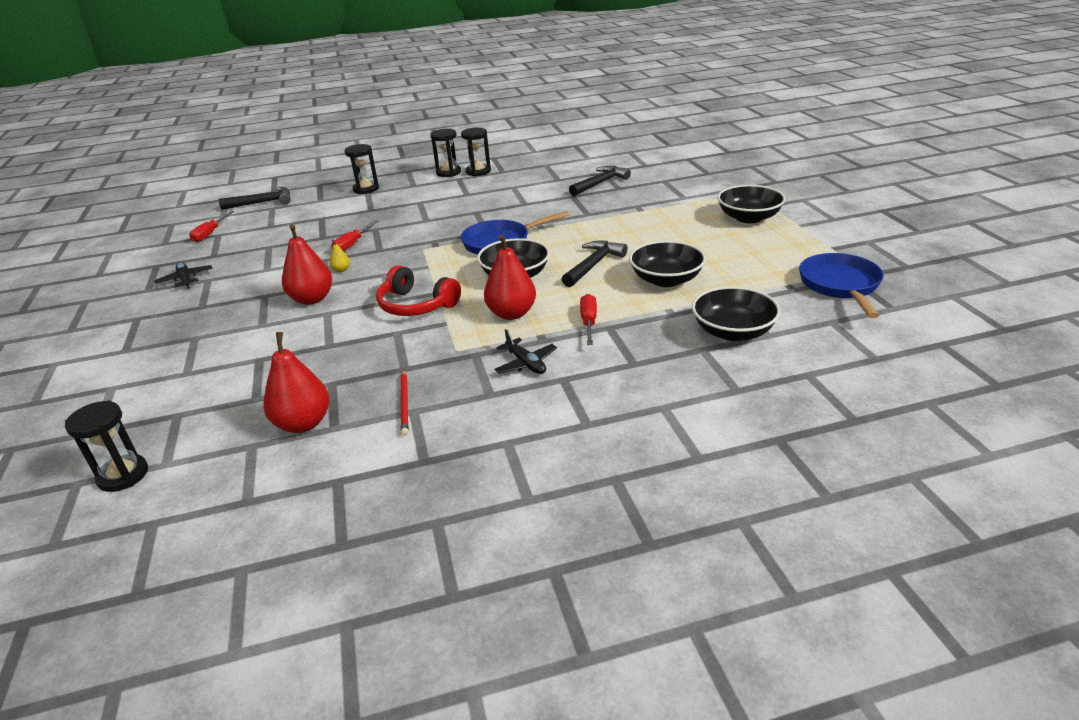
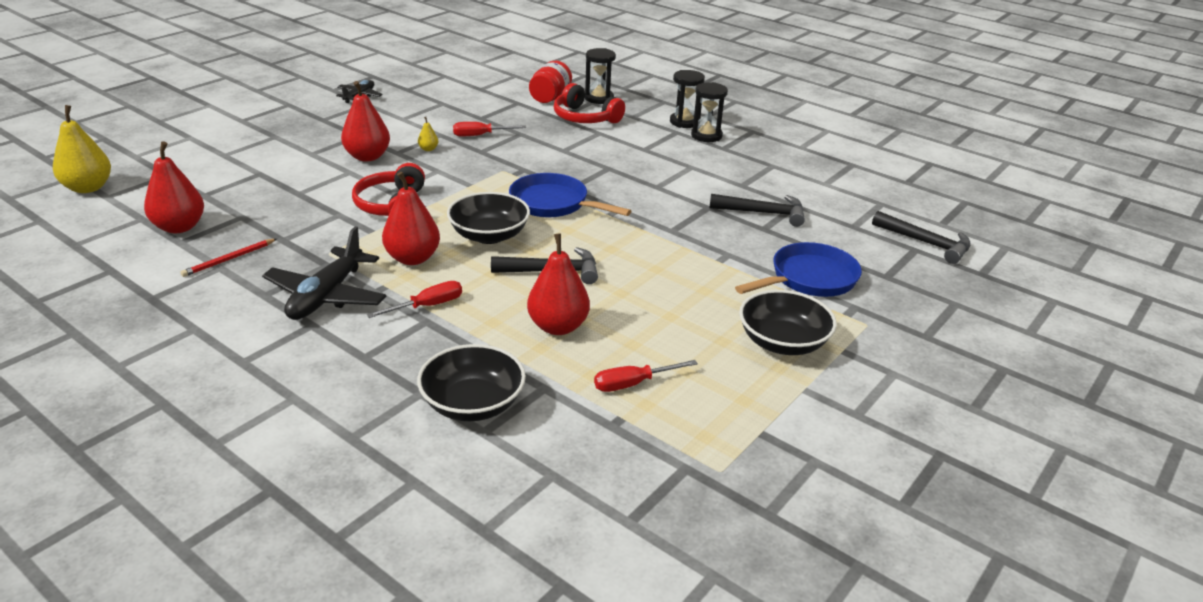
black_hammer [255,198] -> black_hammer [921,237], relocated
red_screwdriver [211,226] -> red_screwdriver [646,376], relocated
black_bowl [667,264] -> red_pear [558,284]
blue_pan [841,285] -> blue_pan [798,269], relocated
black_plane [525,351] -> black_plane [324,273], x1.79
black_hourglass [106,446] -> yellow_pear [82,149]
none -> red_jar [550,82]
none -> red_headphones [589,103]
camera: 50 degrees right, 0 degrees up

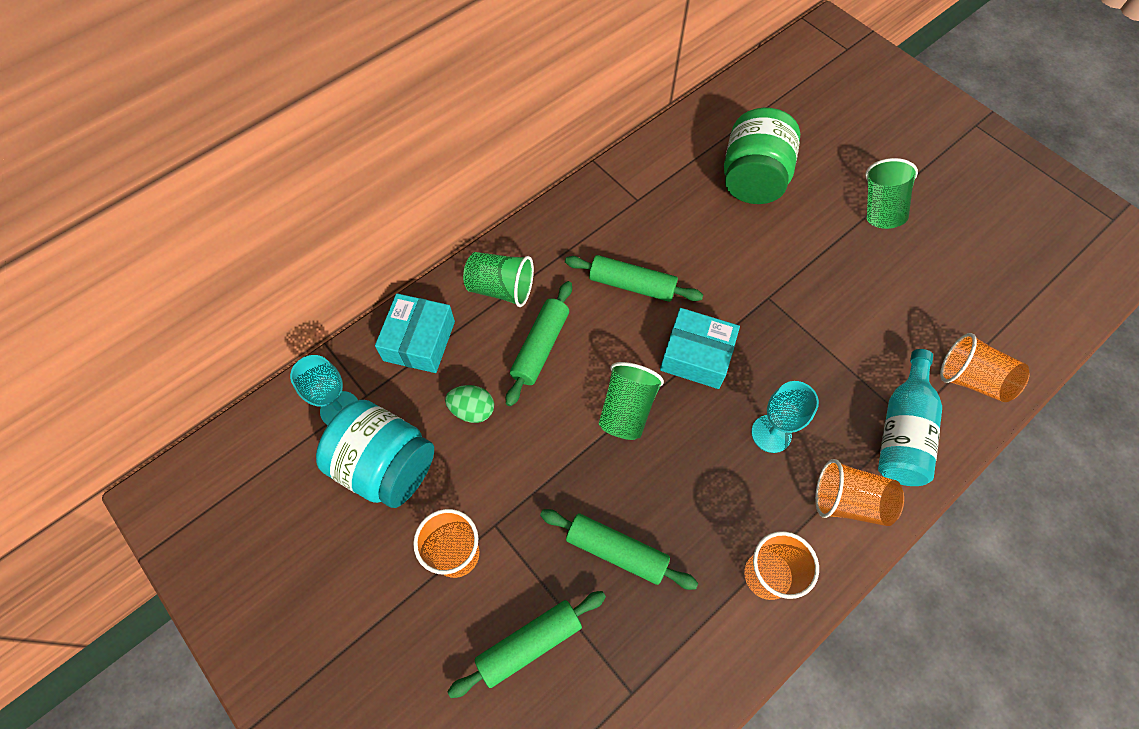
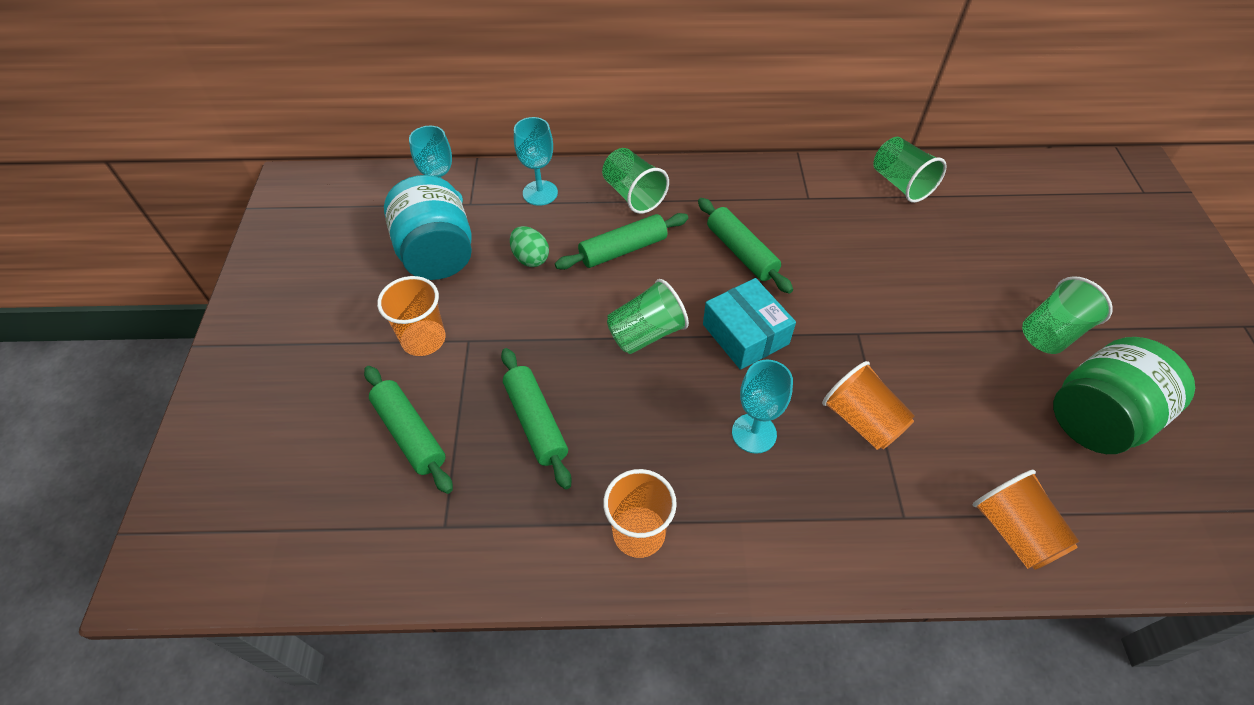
green_jar [762,156] -> green_jar [1124,395], relocated
turquoise_box [415,333] -> turquoise_goblet [536,161]
turquoise_bottle [910,417] -> none
orange_cup [859,492] -> orange_cup [868,405], relocated
green_rolling_pin [526,644] -> green_rolling_pin [408,430], 45 degrees clockwise
none -> green_cup [910,170]
camera: 40 degrees right, 10 degrees down

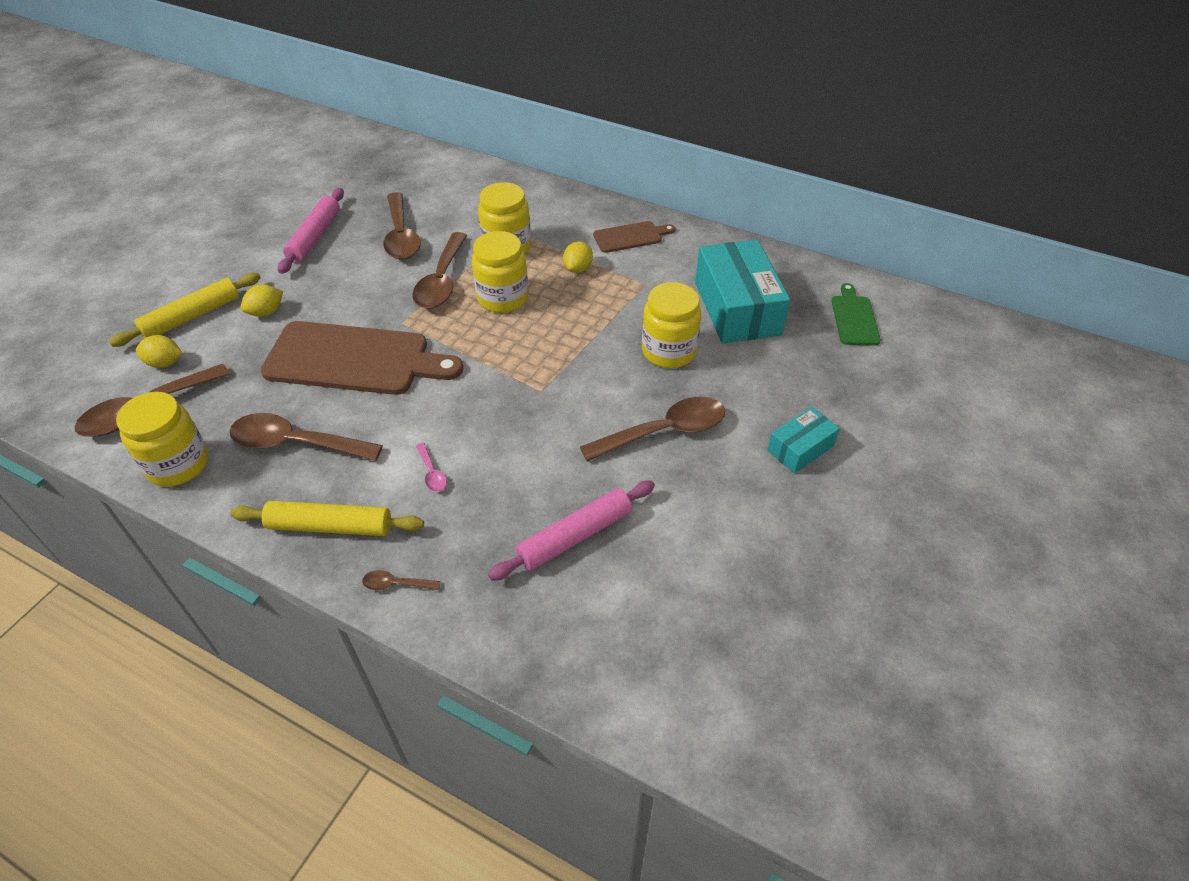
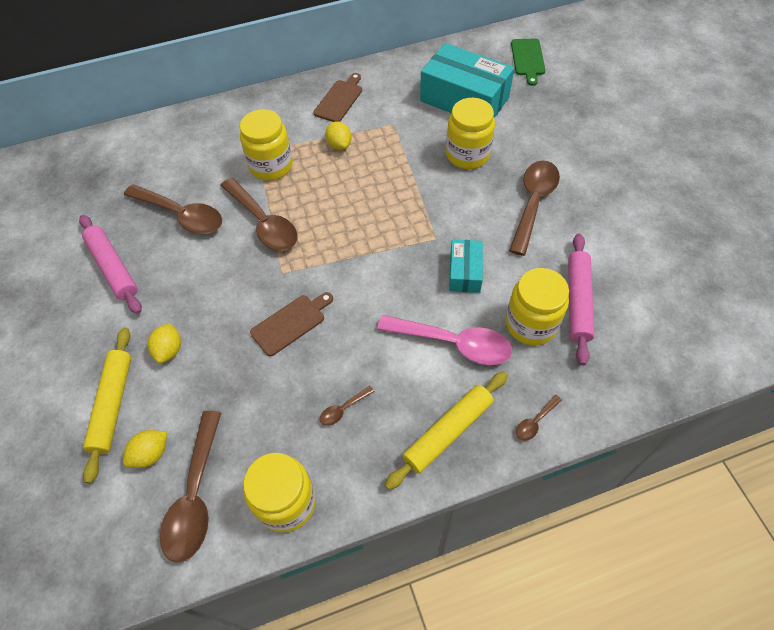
yellow_jar [500,272] -> yellow_jar [537,306], relocated
green_cutting_board [856,314] -> green_cutting_board [528,62], 135 degrees counterclockwise
brown_cutting_board [361,358] -> brown_cutting_board [291,324], x0.49
turquoise_box [803,440] -> turquoise_box [466,266], relocated
brown_spoon [306,437] -> brown_spoon [347,406], x0.44
pink_spoon [431,467] -> pink_spoon [444,340], x2.28
camera: 45 degrees left, 10 degrees up

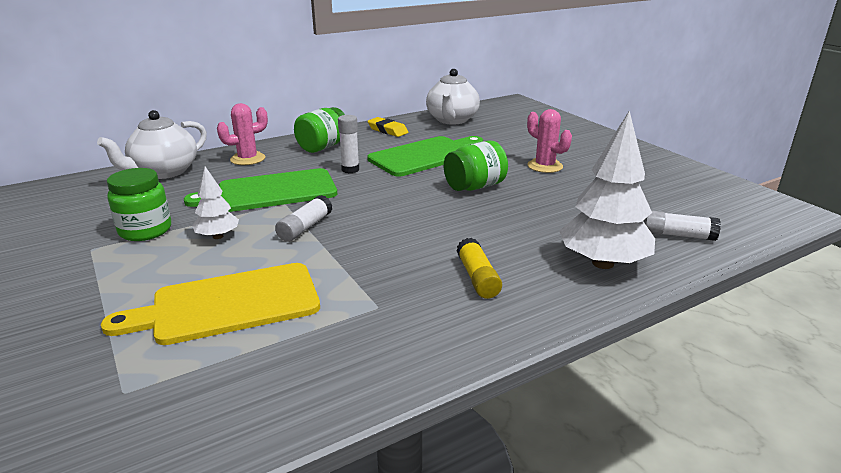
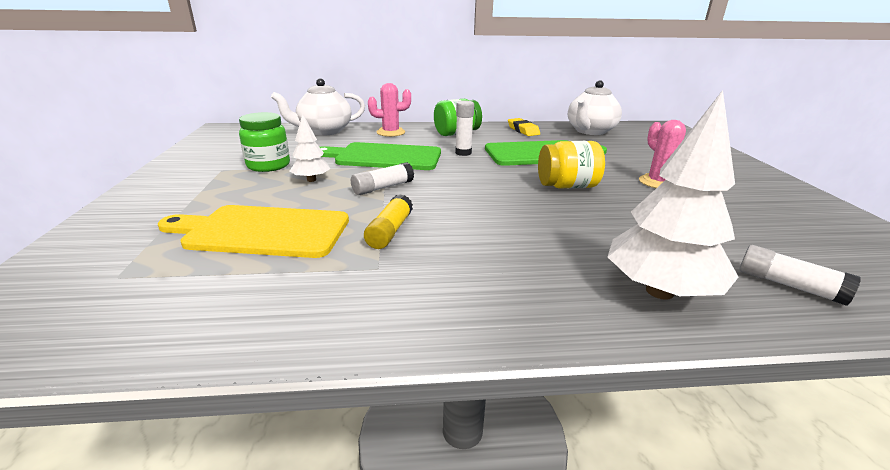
green_jar [476,165] -> yellow_jar [571,165]
yellow_glue_stick [479,268] -> yellow_glue_stick [388,221], relocated
camera: 25 degrees right, 0 degrees up

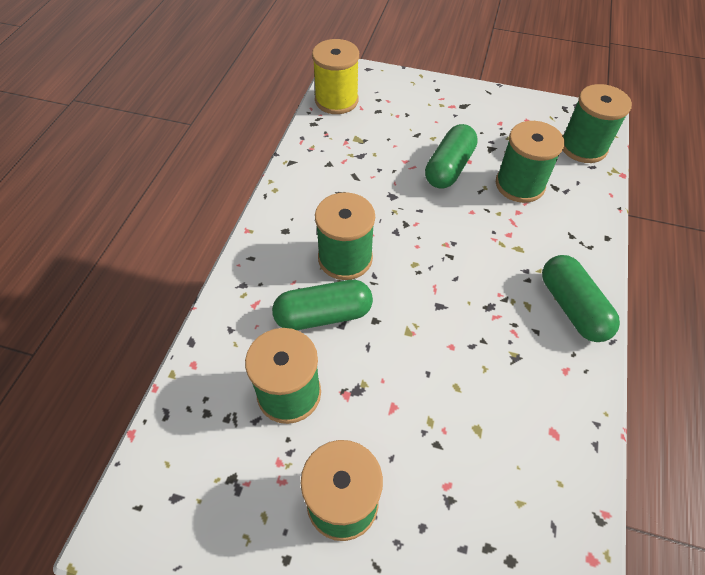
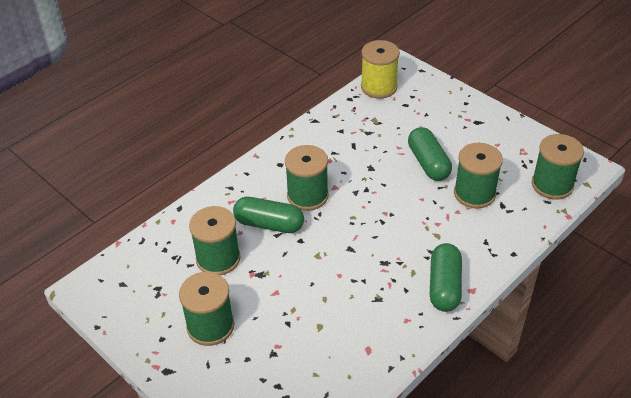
green_capsule [451,156] -> green_capsule [430,154], 75 degrees counterclockwise
camera: 30 degrees right, 10 degrees down

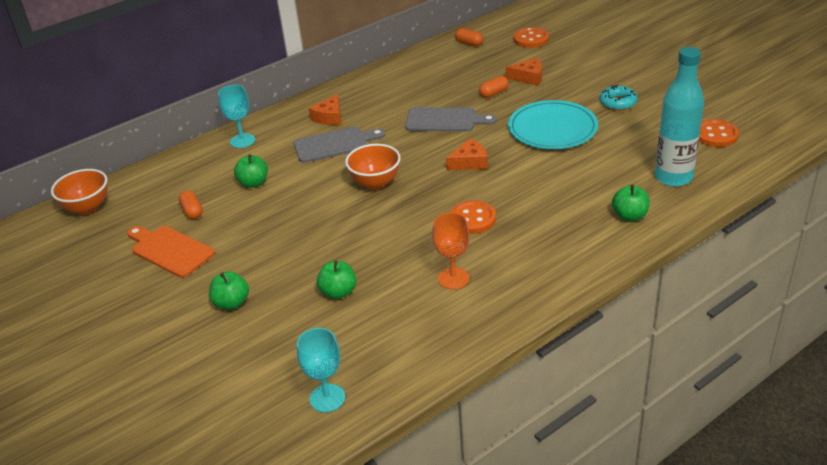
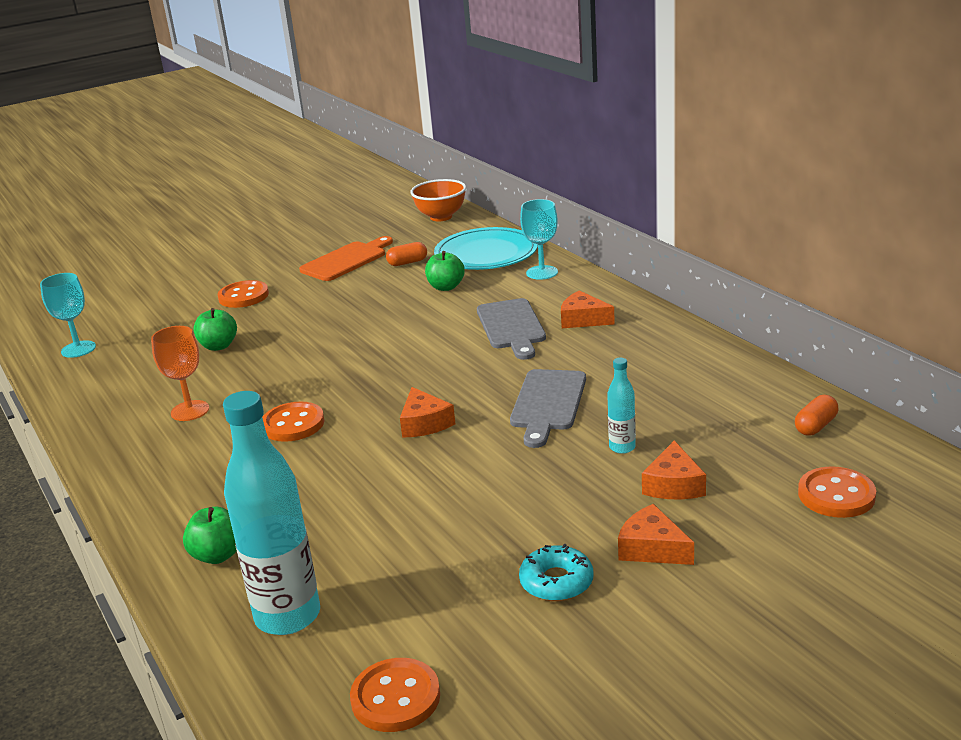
orange_capsule [494,87] -> turquoise_bottle [621,406]
turquoise_plate [553,124] -> turquoise_plate [486,248], relocated
orange_bowl [373,167] -> none
green_apple [229,290] -> orange_button [243,294]
none -> orange_cheese [656,534]
camera: 95 degrees right, 10 degrees down

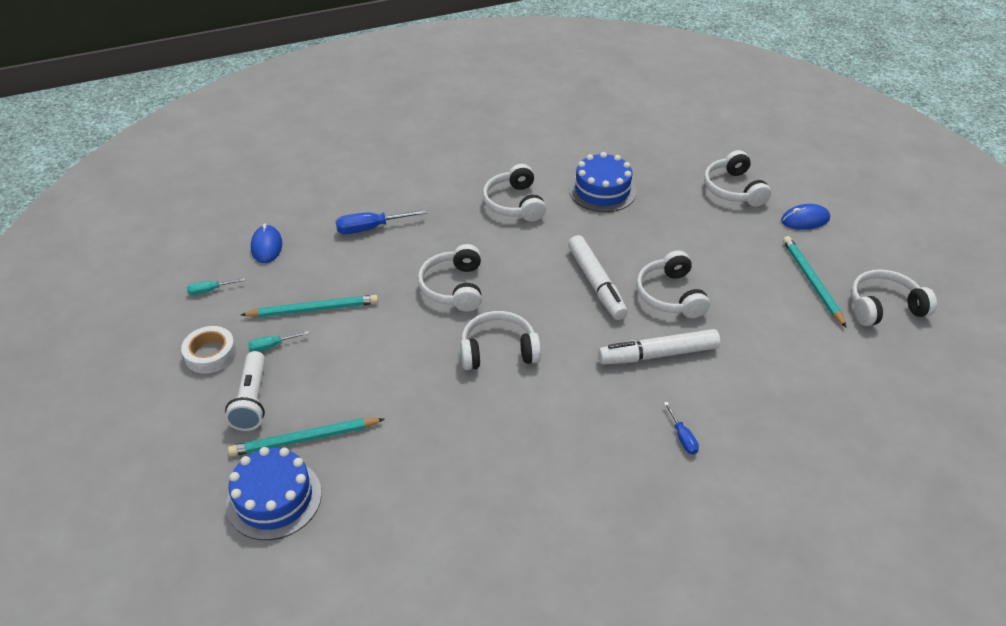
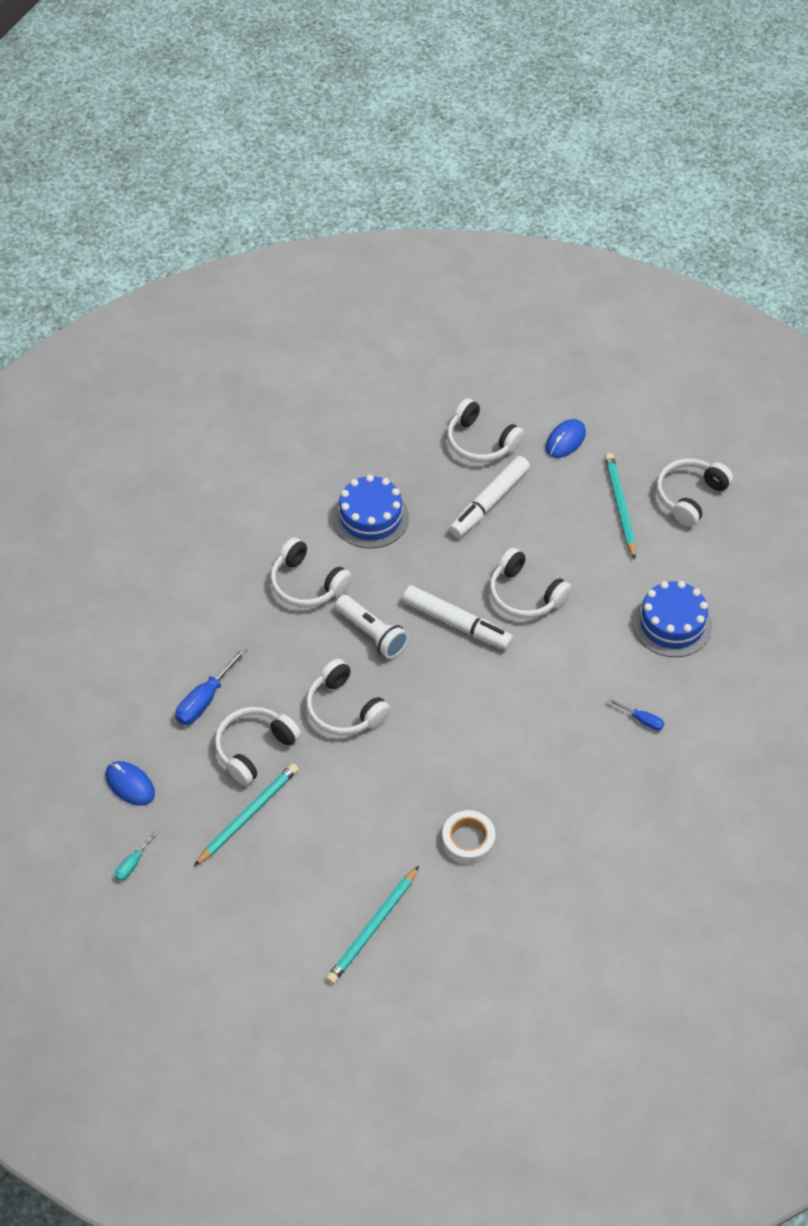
turquoise_pencil [815,282] -> turquoise_pencil [620,506], 45 degrees clockwise
white_headphones [500,340] -> white_headphones [258,746], relocated
white_tape [208,350] -> white_tape [468,837], relocated
white_marker [659,347] -> white_marker [489,497], relocated
turquoise_screwdriver [278,341] -> none
white_flashlight [245,391] -> white_flashlight [372,627], relocated
blue_cake [274,493] -> blue_cake [672,619], relocated
camera: 40 degrees left, 10 degrees up

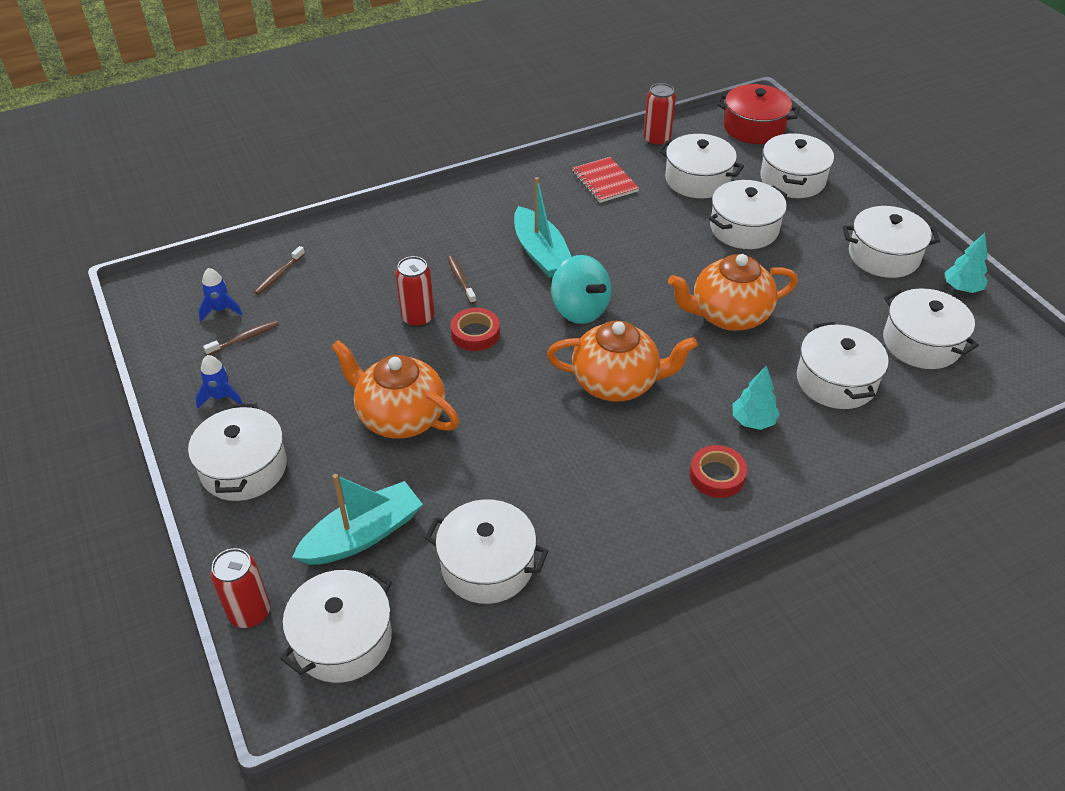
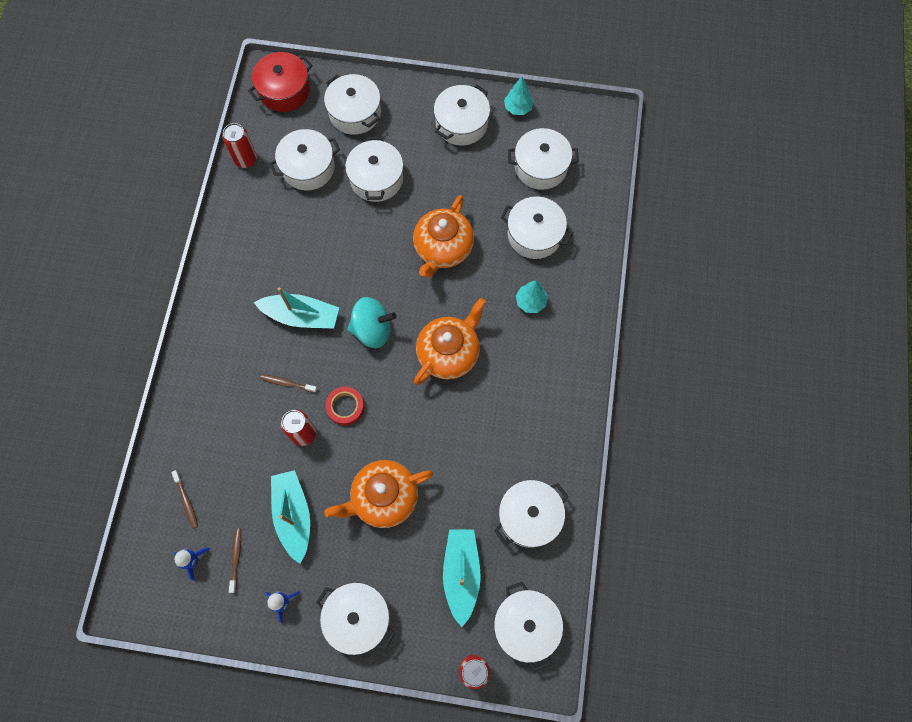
red_notebook [605,180] -> none
red_tape [718,471] -> none
none -> turquoise_boat [290,517]
camera: 55 degrees left, 25 degrees up

